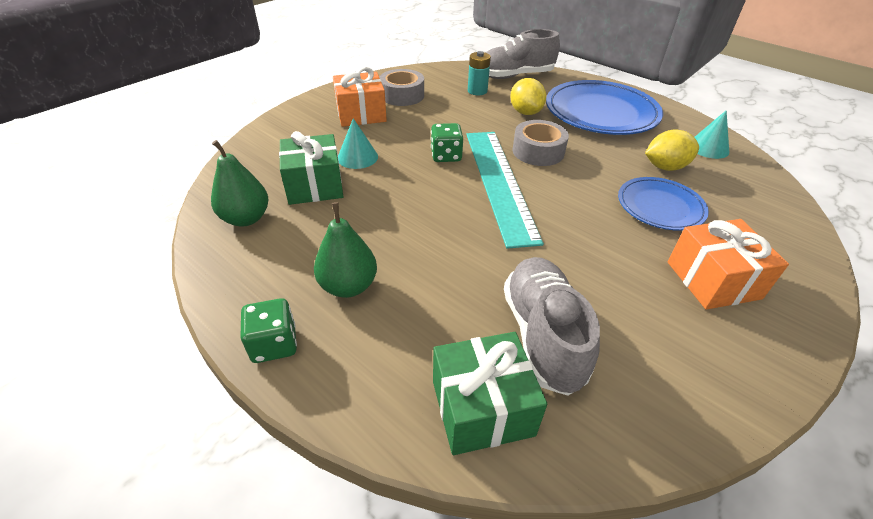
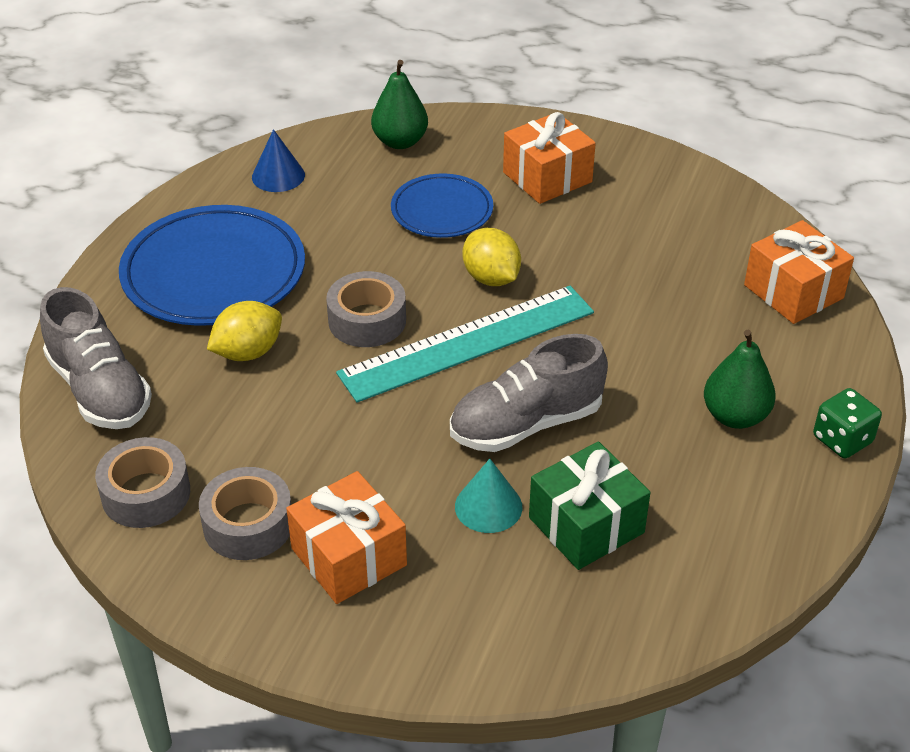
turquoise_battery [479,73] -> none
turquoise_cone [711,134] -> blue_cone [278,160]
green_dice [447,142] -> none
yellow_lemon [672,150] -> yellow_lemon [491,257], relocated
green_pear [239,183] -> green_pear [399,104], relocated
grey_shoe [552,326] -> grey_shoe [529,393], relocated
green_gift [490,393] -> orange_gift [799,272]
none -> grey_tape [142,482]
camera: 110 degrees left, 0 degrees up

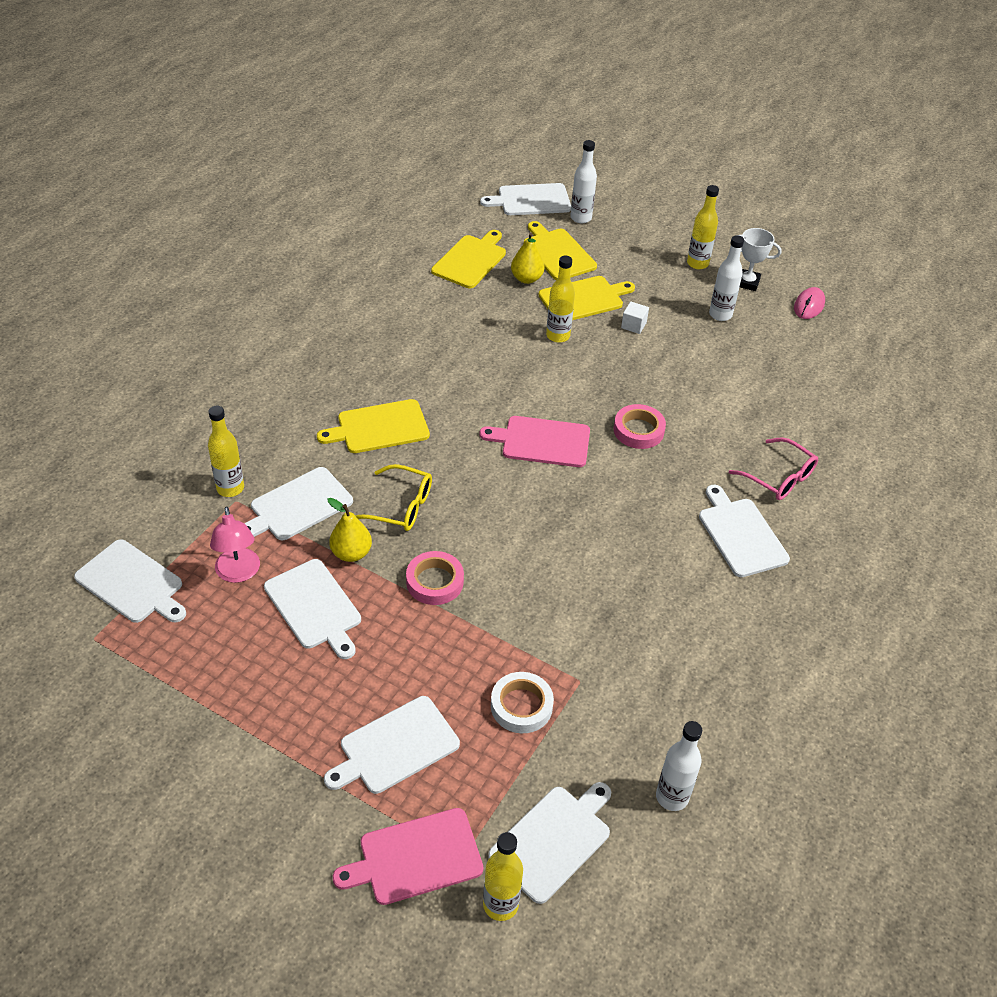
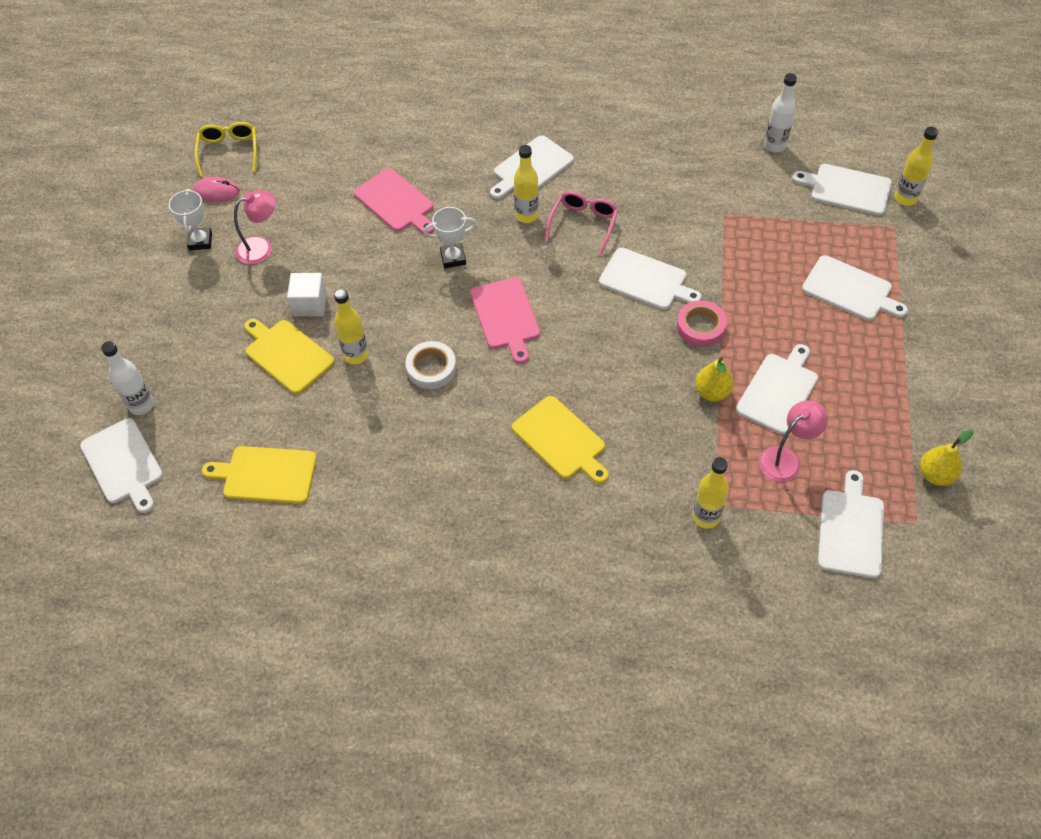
yellow_bottle [703,227] -> yellow_bottle [526,184], relocated
yellow_cutting_board [560,250] -> none
yellow_pear [528,258] -> yellow_pear [946,458], relocated
white_bottle [726,278] -> pink_lamp [255,227]
white_cube [635,318] -> white_cube [307,295], x1.50
pink_tape [640,426] -> white_trophy [449,237]
pink_glasses [773,468] -> pink_glasses [581,223], relocated
yellow_glasses [393,497] -> yellow_glasses [226,149], relocated
white_cutting_board [298,503] -> white_cutting_board [650,279], relocated
white_tape [522,702] -> white_tape [430,365], relocated
pink_cutting_board [408,856] -> pink_cutting_board [394,201], relocated
camera: 110 degrees left, 10 degrees up

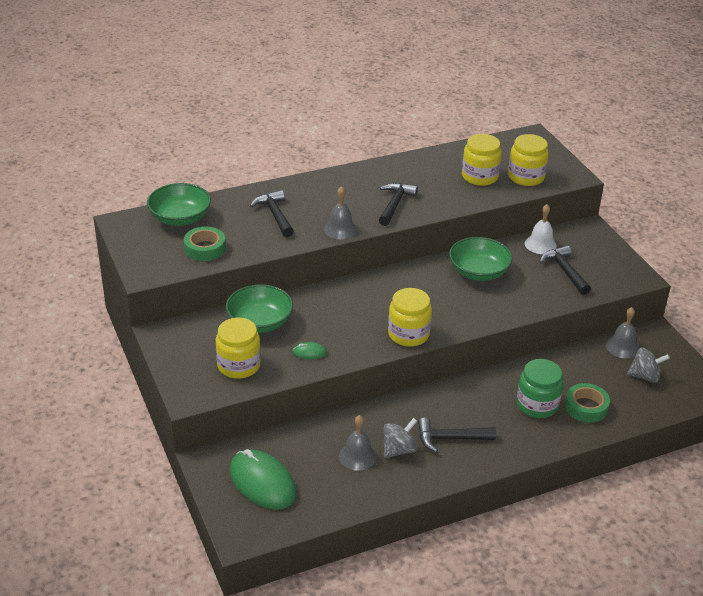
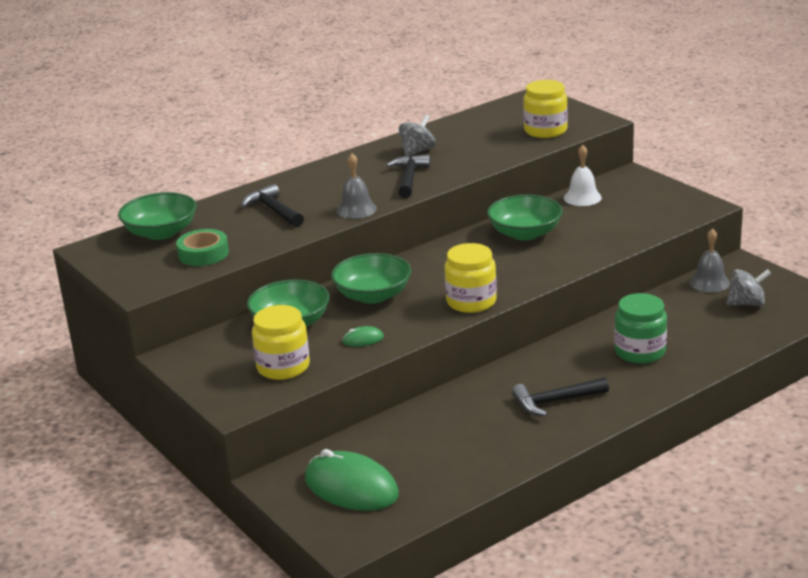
yellow_jar [482,160] -> none
black_hammer [565,270] -> none
green_tape [587,403] -> none
grey_bell [358,443] -> none
grey_spinning_top [400,438] -> grey_spinning_top [417,135], relocated
none -> green_bowl [371,278]
camera: 10 degrees left, 10 degrees down

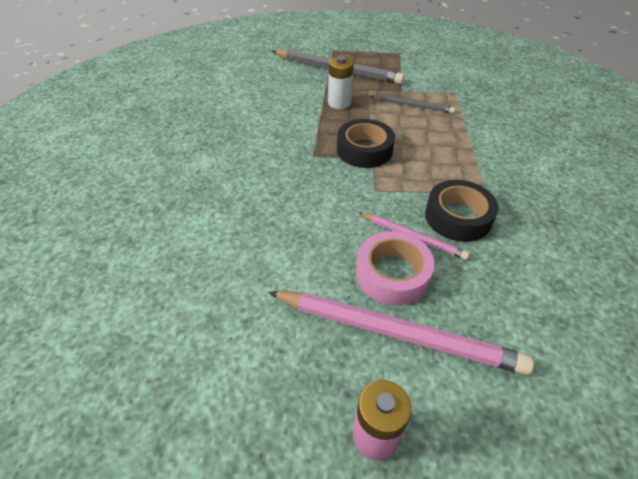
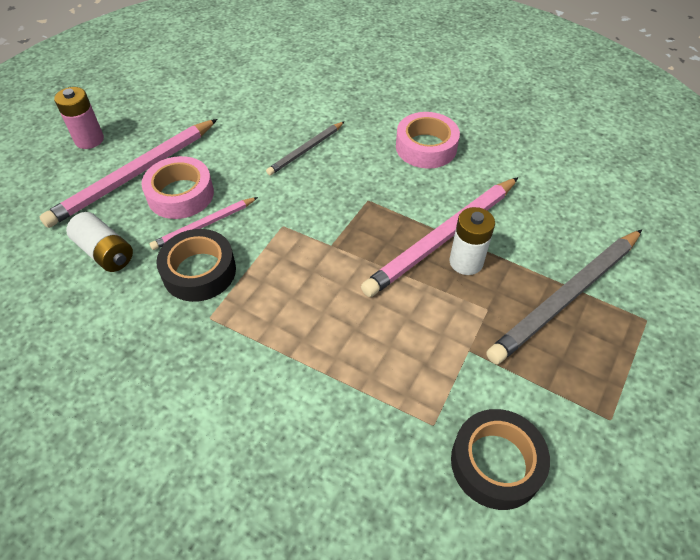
grey_pencil [412,104] -> grey_pencil [305,148], relocated
black_tape [366,143] -> black_tape [500,459], relocated
none -> pink_tape [428,140]
none -> pink_pencil [439,237]
none -> white_battery [99,242]
camera: 115 degrees right, 5 degrees up

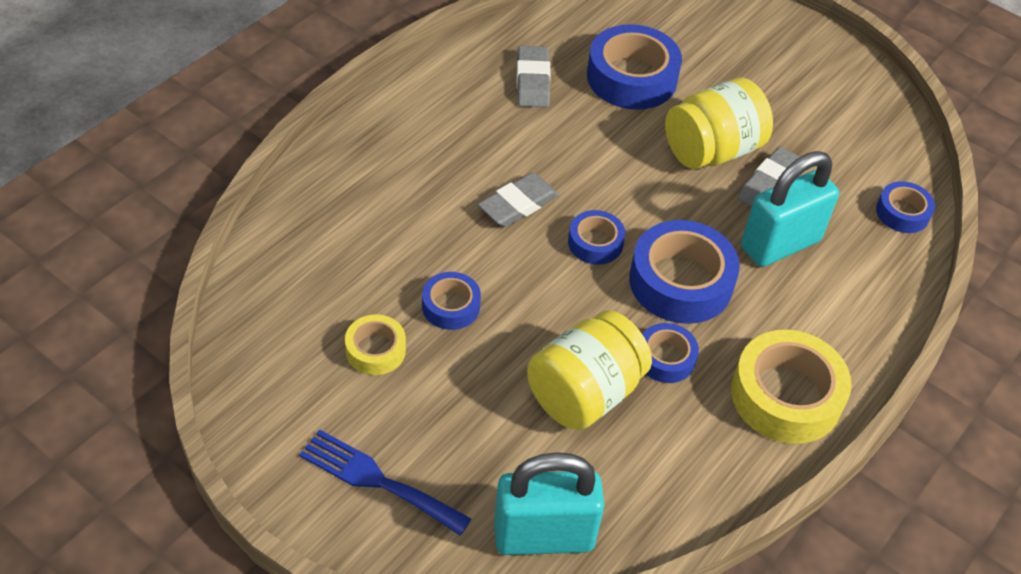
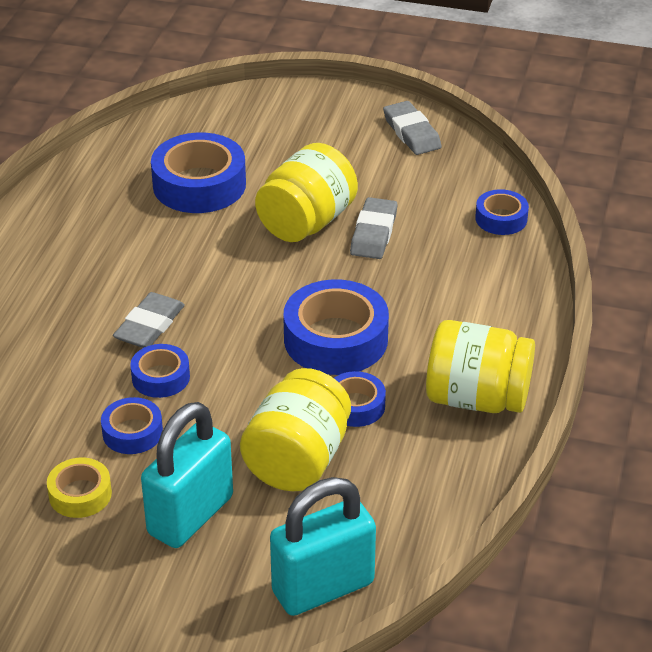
grey_eraser [533,77] -> grey_eraser [412,128], relocated
turquoise_padlock [790,209] -> turquoise_padlock [187,475], relocated
blue_tape [596,237] -> blue_tape [160,371], relocated
yellow_tape [791,387] -> yellow_jar [480,366]
blue_fork [385,482] -> none
camera: 20 degrees left, 10 degrees down

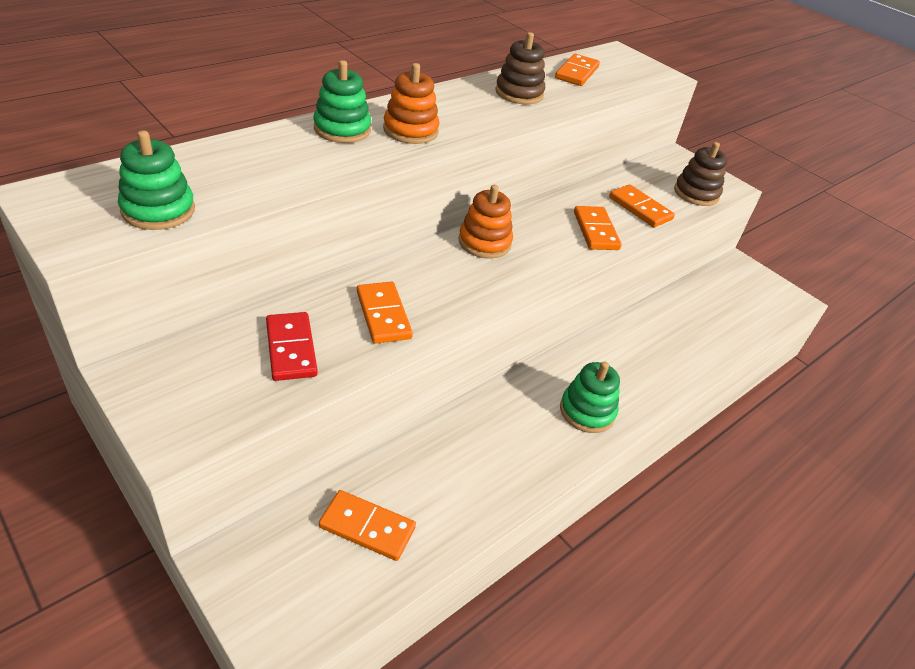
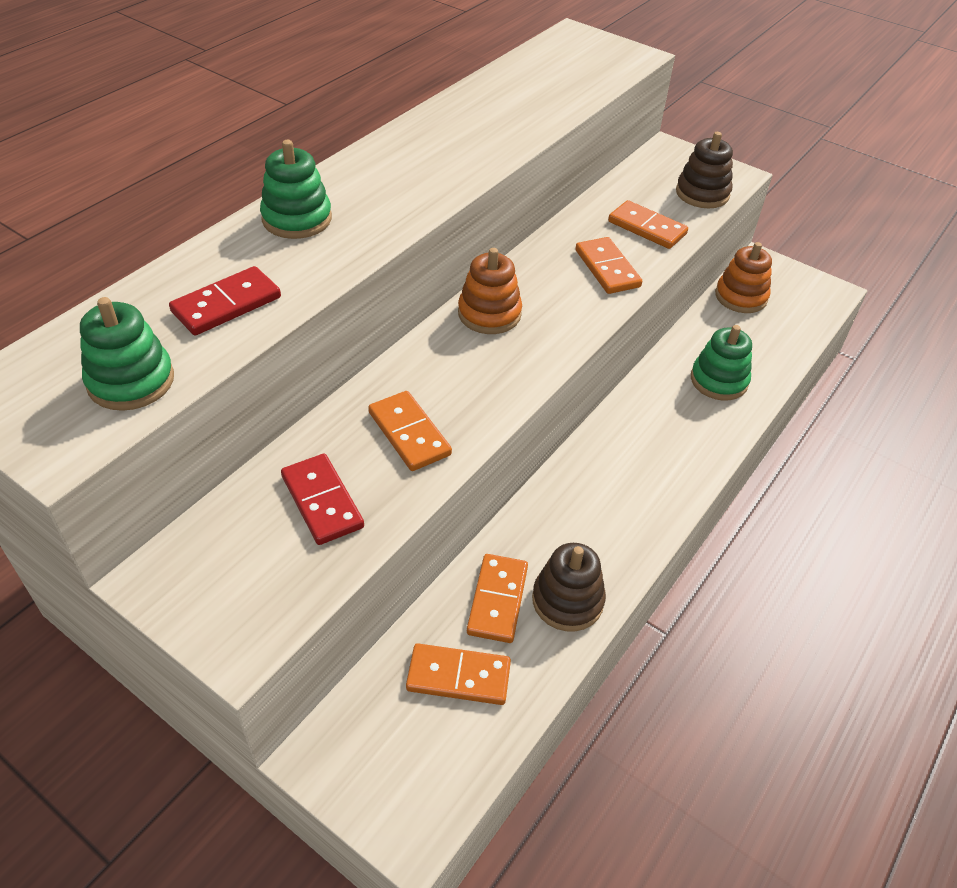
brown_stacking_toy [520,68] -> brown_stacking_toy [569,587], relocated
orange_domino [577,70] -> orange_domino [497,598], relocated
orange_stacking_toy [411,103] -> orange_stacking_toy [743,277], relocated
green_stacking_toy [590,397] -> green_stacking_toy [721,363], relocated
none -> red_domino [225,300]
camera: 10 degrees left, 5 degrees up

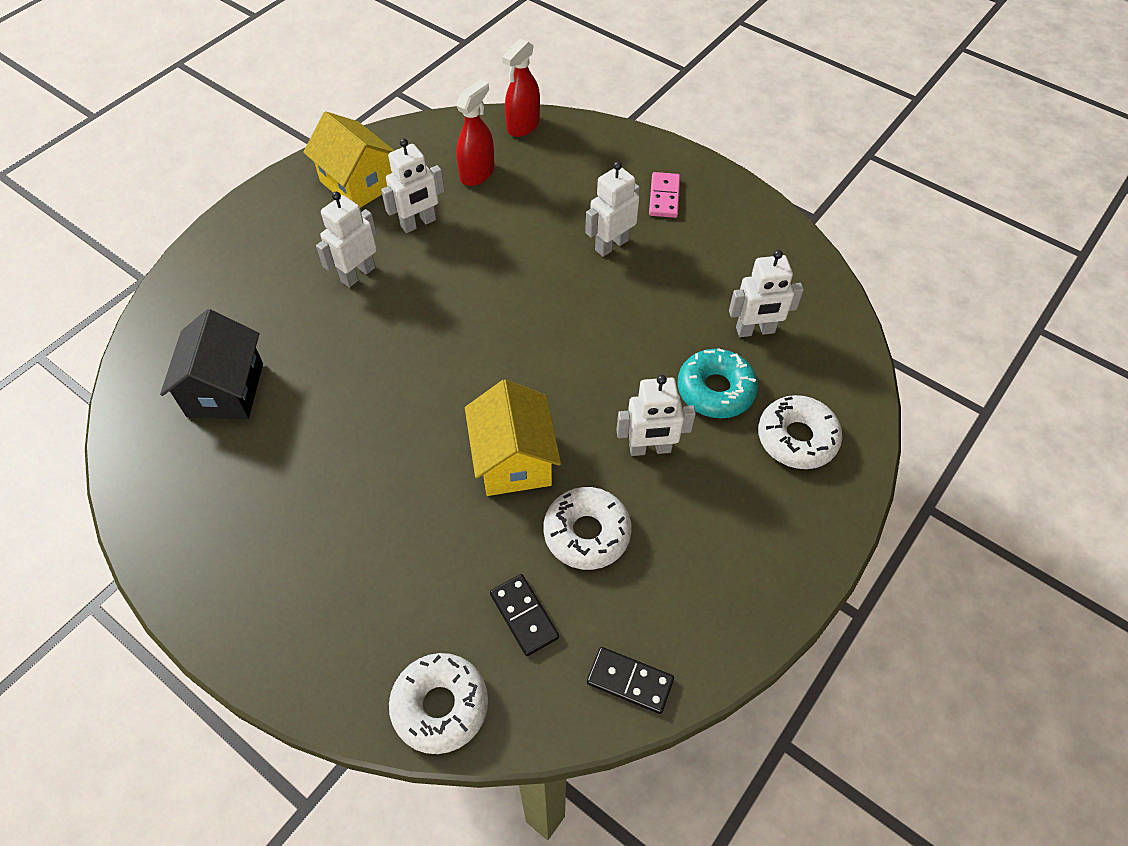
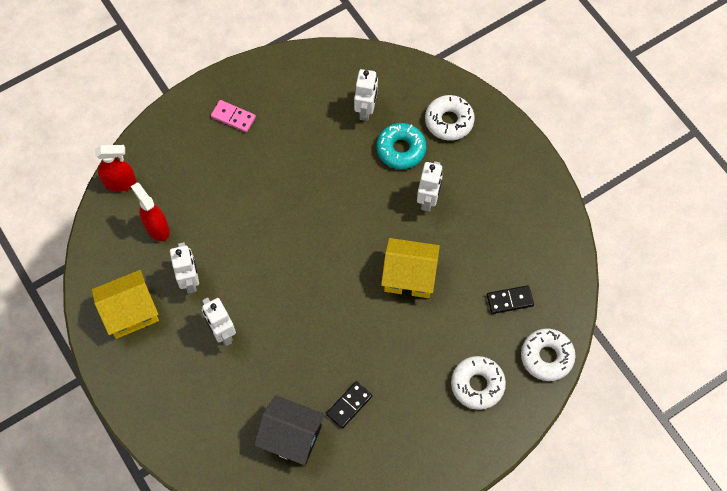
red_spray_bottle [521,87] -> red_spray_bottle [115,168], 60 degrees counterclockwise
white_robot [612,209] -> none
white_donut [587,528] -> white_donut [478,383], relocated
black_domino [630,680] -> black_domino [349,405], relocated
camera: 70 degrees left, 10 degrees up

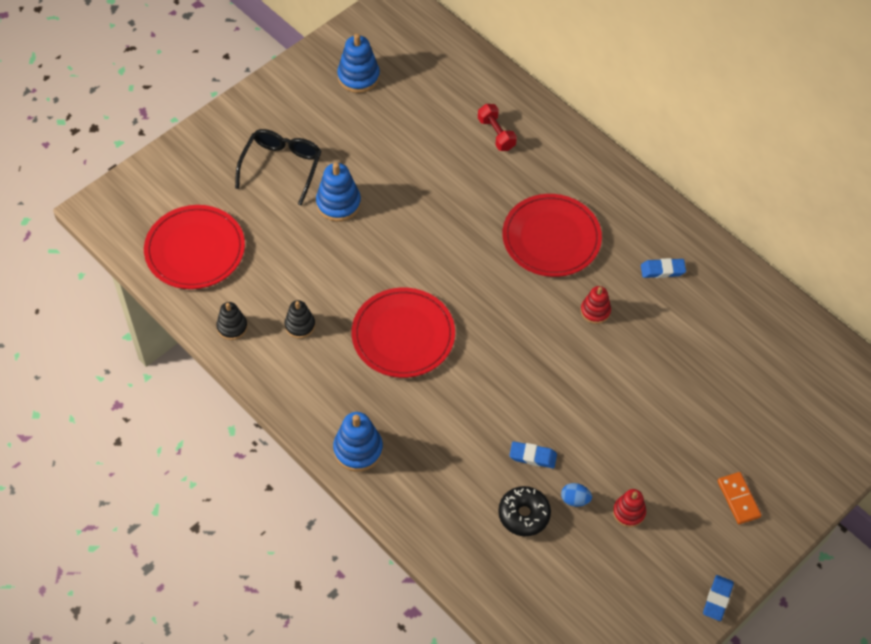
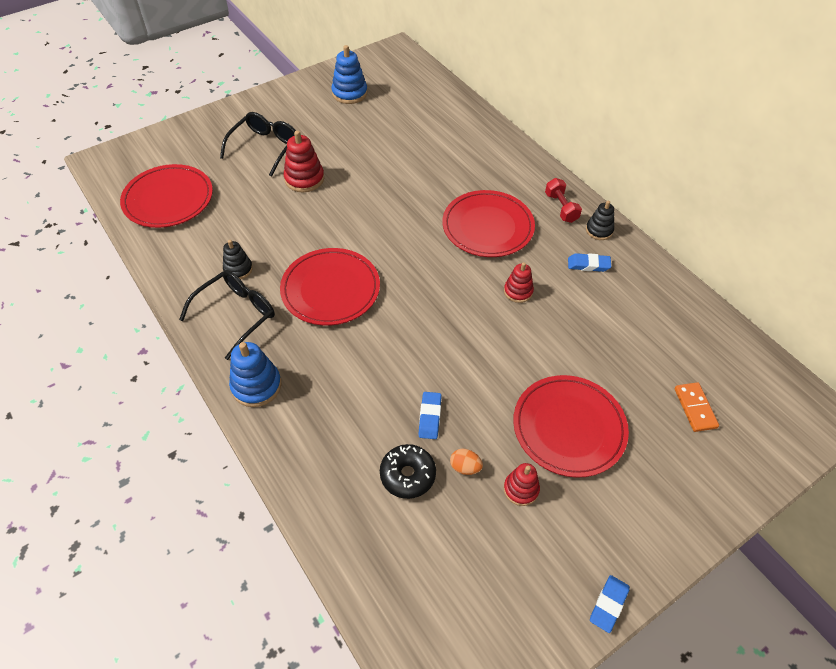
red_dumbbell [497,127] -> red_dumbbell [563,200], relocated
blue_stacking_toy [338,192] -> red_stacking_toy [304,161]
black_stacking_toy [232,321] -> black_stacking_toy [600,220], relocated
blue_eraser [533,454] -> blue_eraser [430,415], 75 degrees clockwise
orange_domino [740,498] -> orange_domino [697,407], relocated
blue_egg [576,495] -> orange_egg [466,462]
none -> black_glasses [227,315]
none -> red_plate [571,426]
camera: 10 degrees right, 5 degrees down

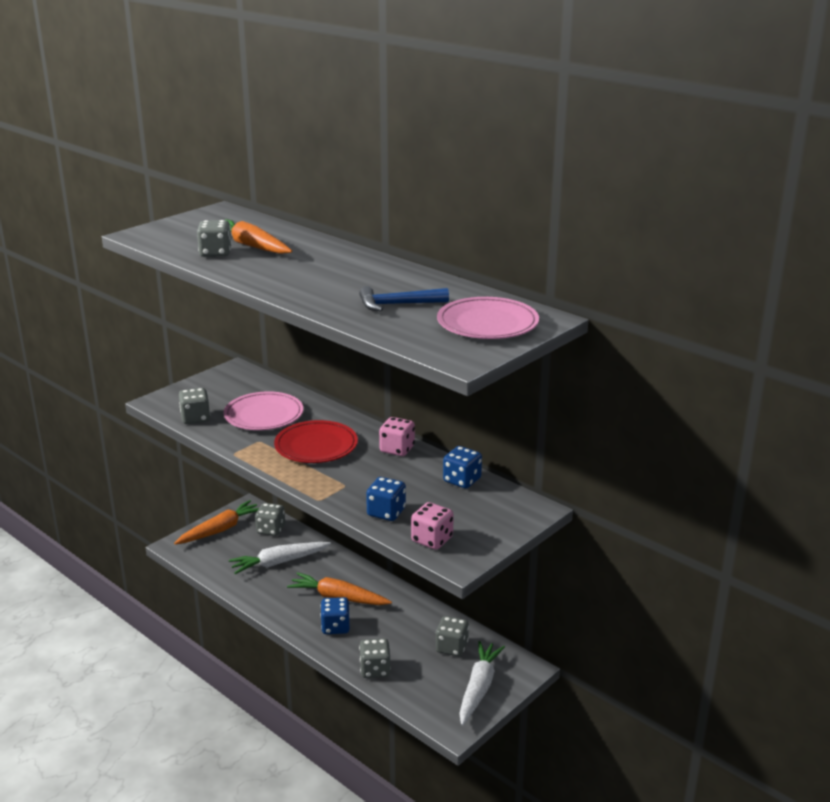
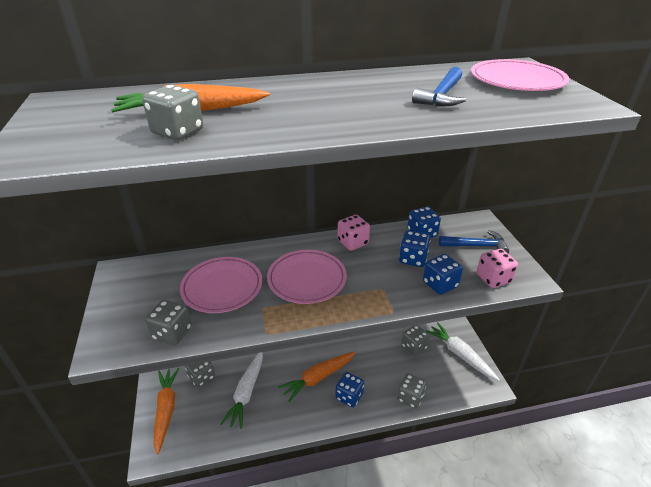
red_plate [316,441] -> pink_plate [307,277]
none -> blue_hammer [474,241]
none -> blue_dice [414,249]
camera: 55 degrees left, 10 degrees up

